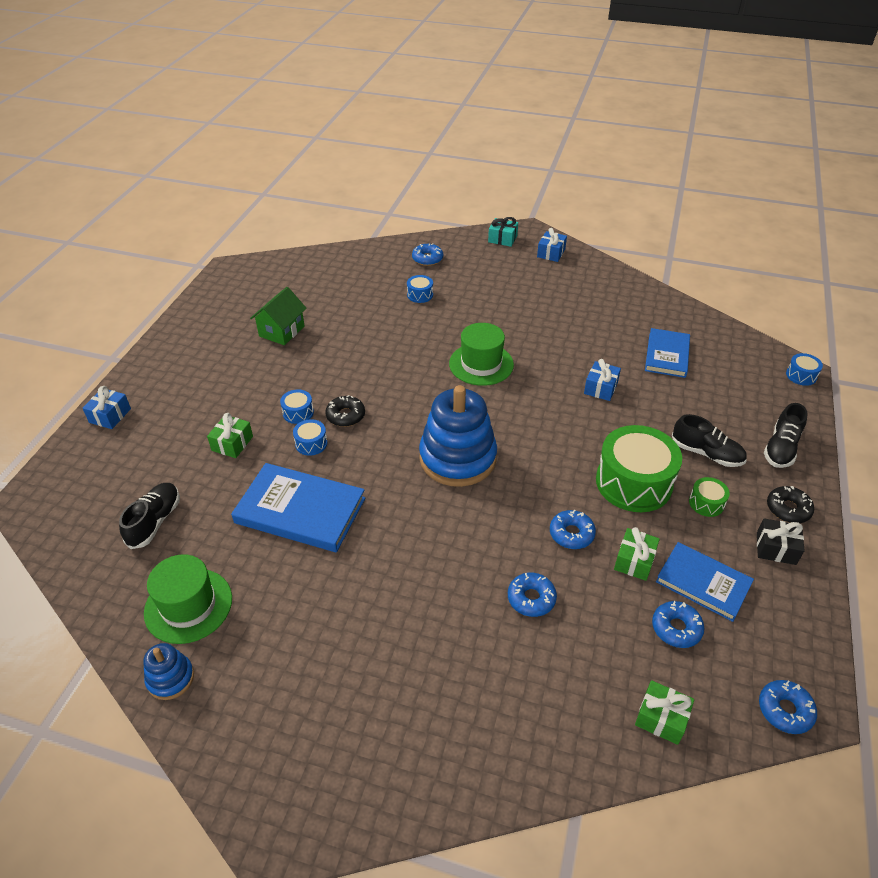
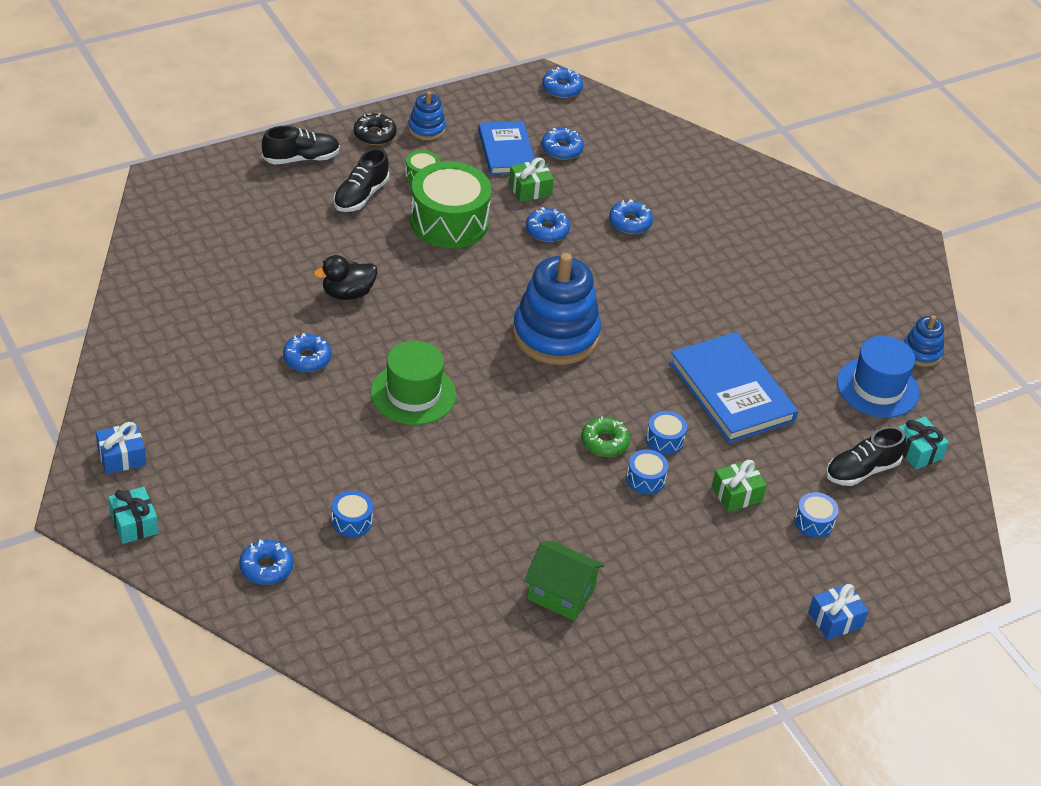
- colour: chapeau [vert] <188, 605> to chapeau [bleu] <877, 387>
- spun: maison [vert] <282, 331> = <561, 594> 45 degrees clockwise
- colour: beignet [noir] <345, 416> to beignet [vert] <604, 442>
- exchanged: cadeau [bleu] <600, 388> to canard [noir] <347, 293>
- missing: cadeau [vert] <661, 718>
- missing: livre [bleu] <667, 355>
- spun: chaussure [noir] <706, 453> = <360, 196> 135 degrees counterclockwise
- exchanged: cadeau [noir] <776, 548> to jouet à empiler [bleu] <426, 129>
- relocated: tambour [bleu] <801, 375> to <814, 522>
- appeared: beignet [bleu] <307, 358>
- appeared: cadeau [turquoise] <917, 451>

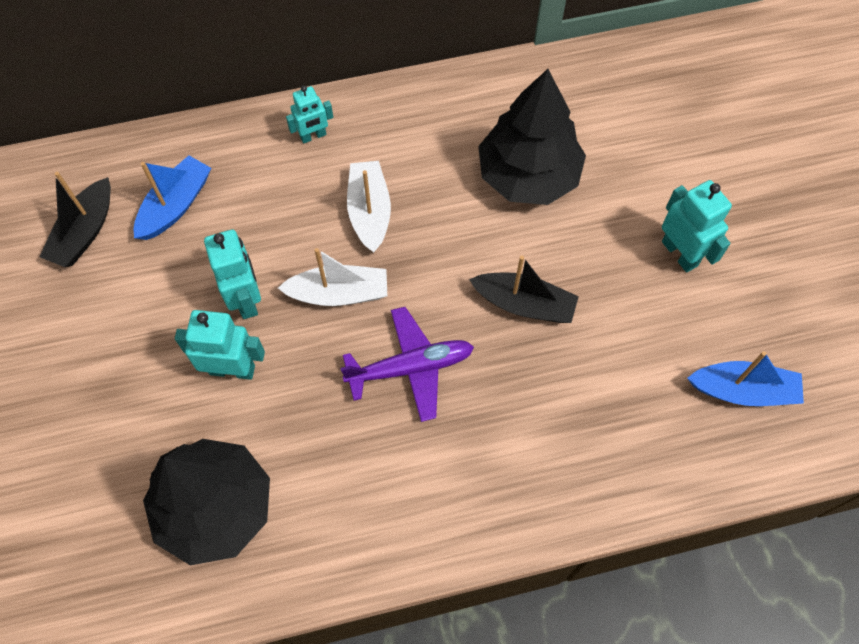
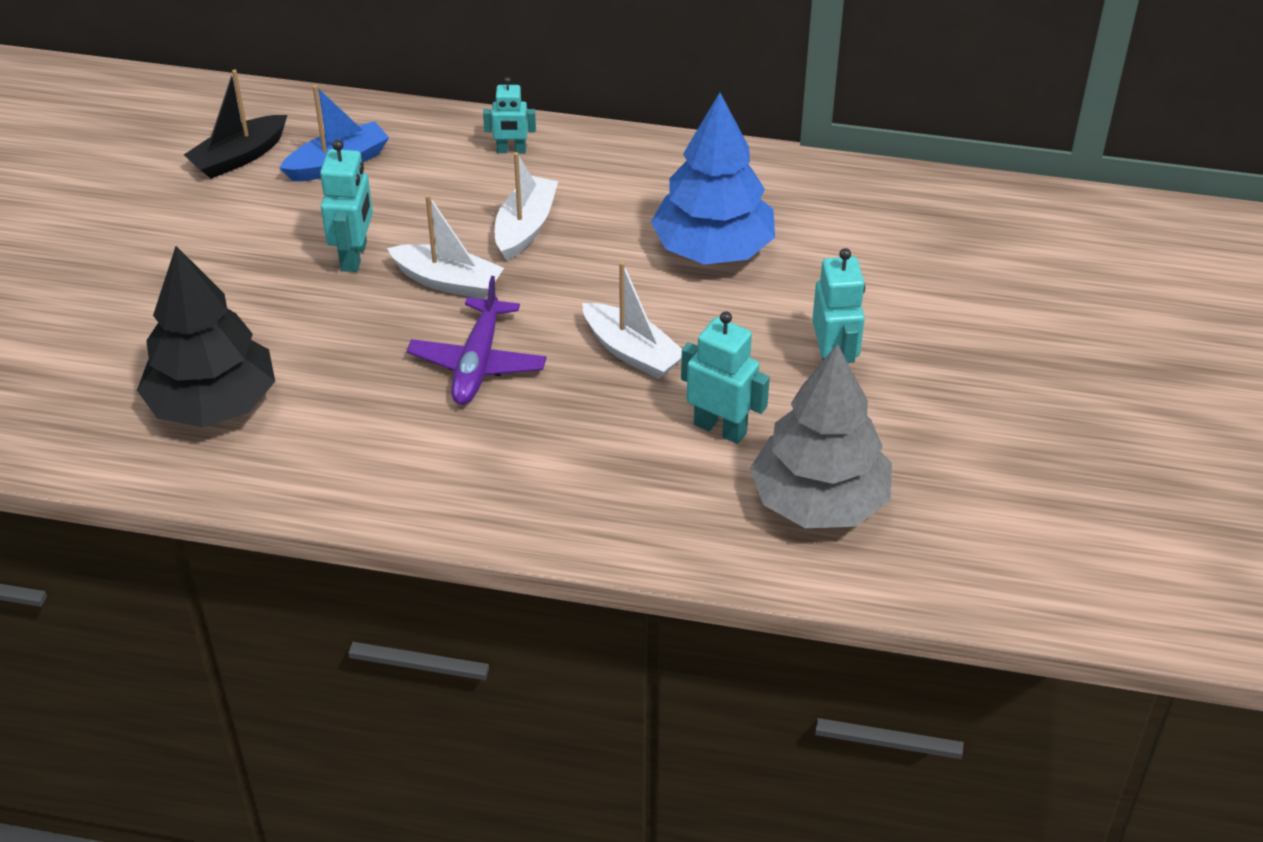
- relocated: robot [turquoise] <232, 369> to <720, 428>
- spun: avion [violet] <410, 367> = <478, 363> 90 degrees clockwise
- colour: bateau [noir] <524, 304> to bateau [blanc] <632, 352>
- colour: arbre [noir] <528, 175> to arbre [bleu] <712, 249>
- exchanged: bateau [bleu] <743, 390> to arbre [gris] <819, 502>

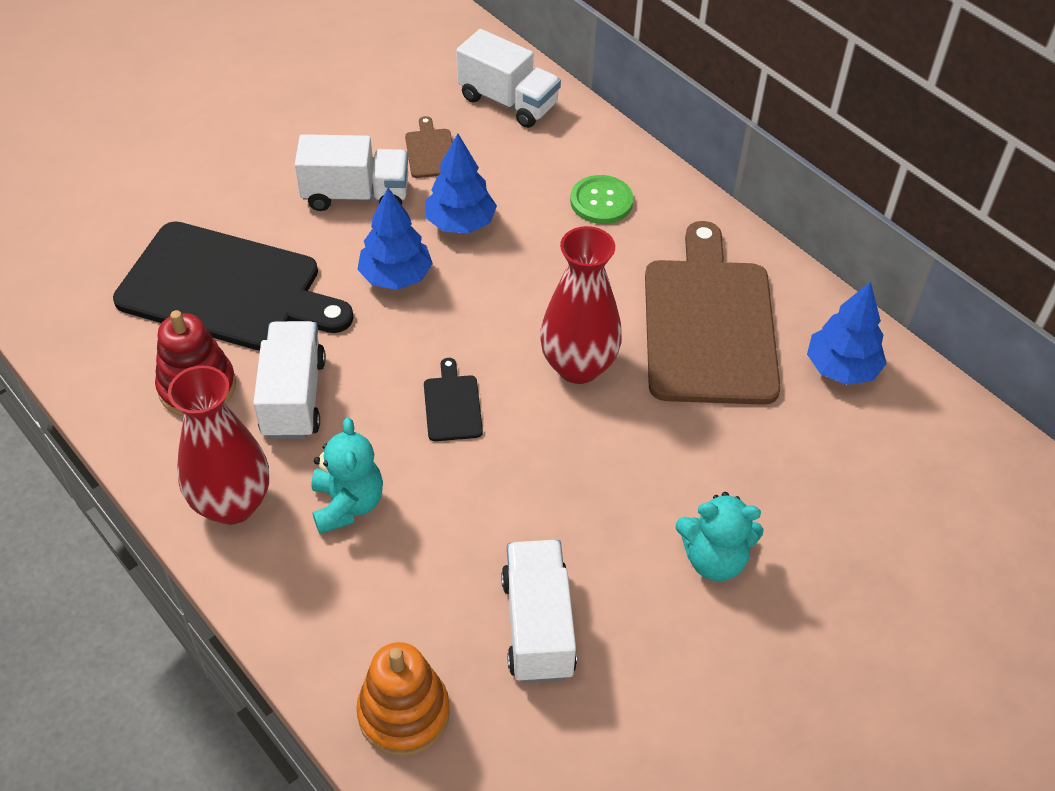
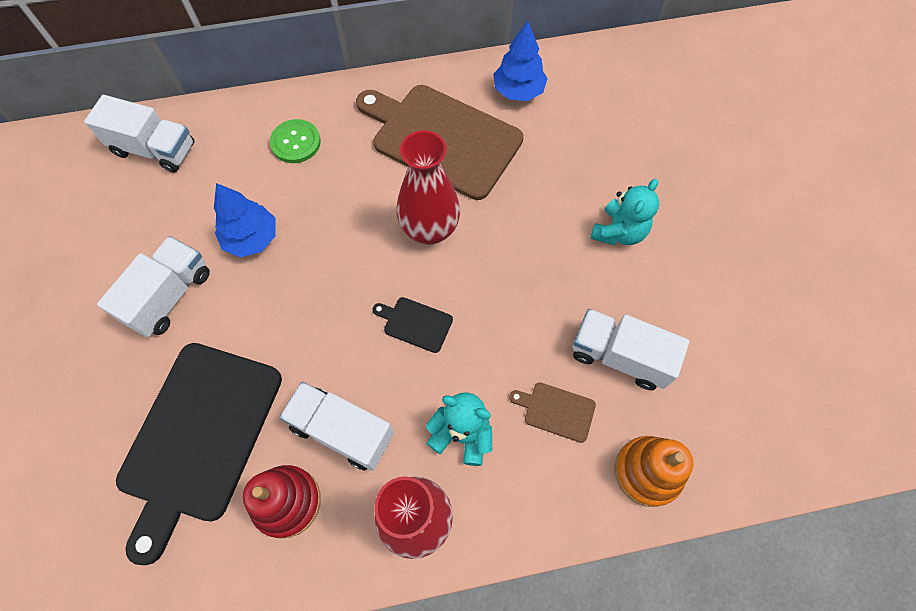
- spun: planche à découper [noir] <226, 289> = <198, 437> 150 degrees clockwise
- missing: arbre [bleu] <396, 277>
- relocated: planche à découper [marron] <430, 151> to <556, 411>
- spun: camion [blanc] <508, 102> = <155, 149> 45 degrees clockwise

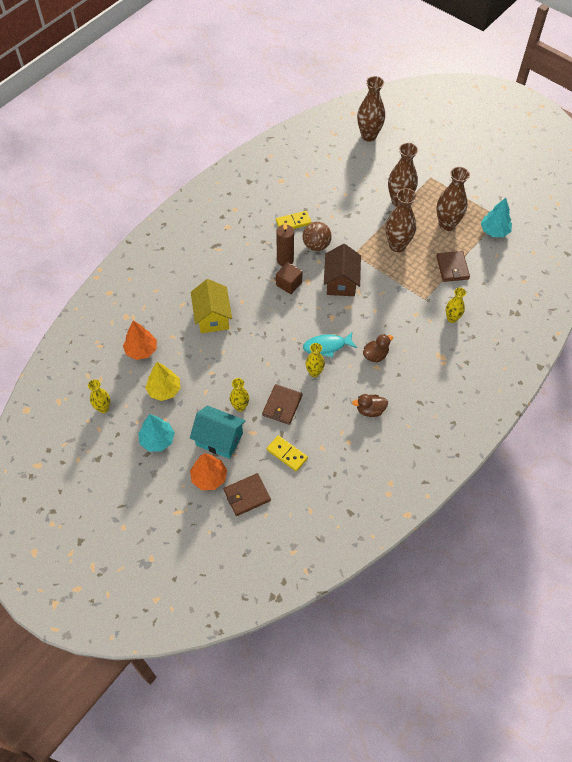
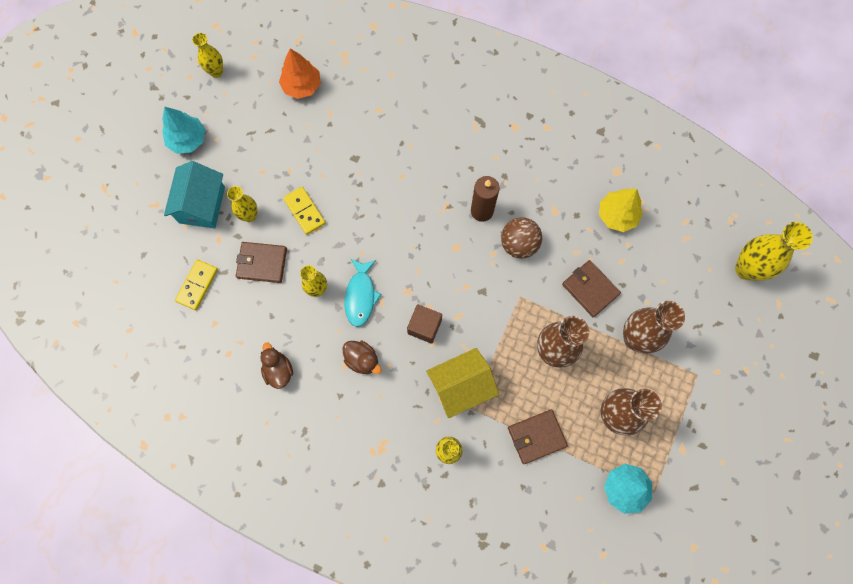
- relocated: arbre [jaune] <164, 390> to <617, 215>
- missing: arbre [orange] <209, 477>
- relocated: maison [jaune] <212, 317> to <461, 386>
- relocated: portefeuille [marron] <247, 495> to <590, 289>
- relocated: domino [jaune] <293, 222> to <304, 211>
- relocated: cube [marron] <289, 284> to <424, 326>
- spun: poisson [turquoise] <327, 346> = <360, 296> 150 degrees counterclockwise
- missing: maison [marron] <341, 282>
- colour: vase [marron] <369, 136> to vase [jaune] <746, 269>

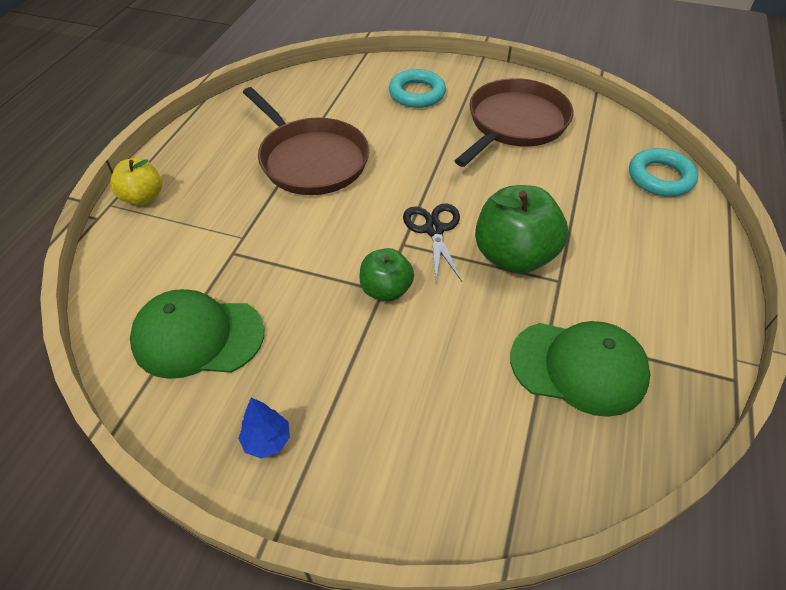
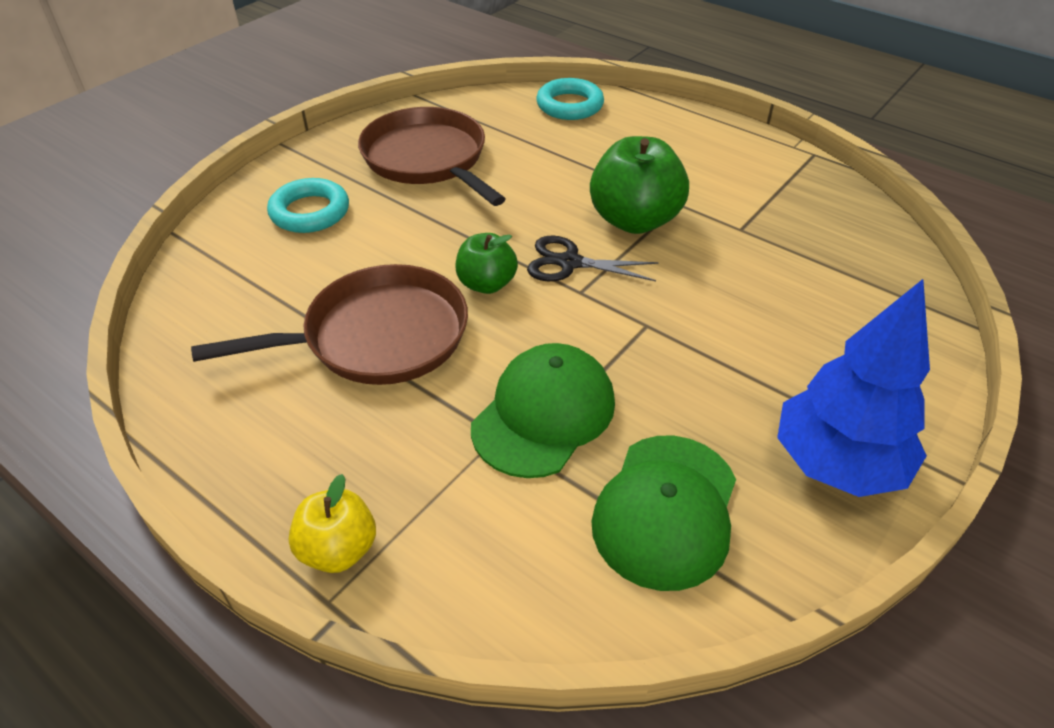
- size: arbre [bleu] <267, 441> = <836, 464> x2.33
- relocated: pomme [vert] <386, 290> to <486, 284>
- relocated: casquette [vert] <578, 367> to <544, 414>

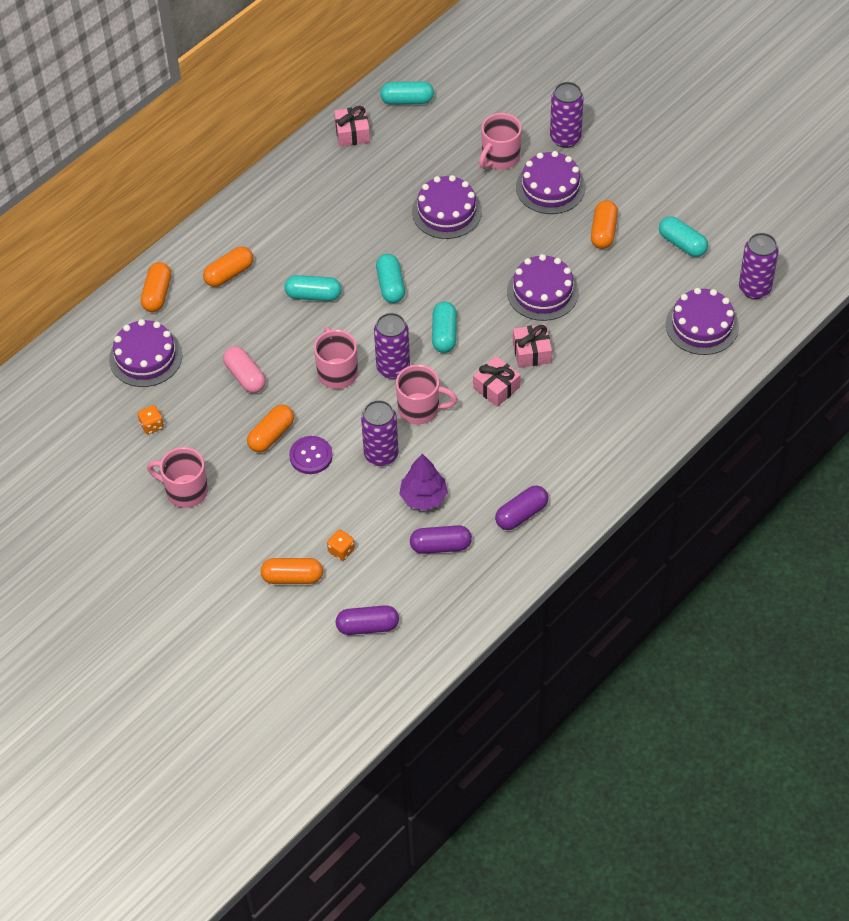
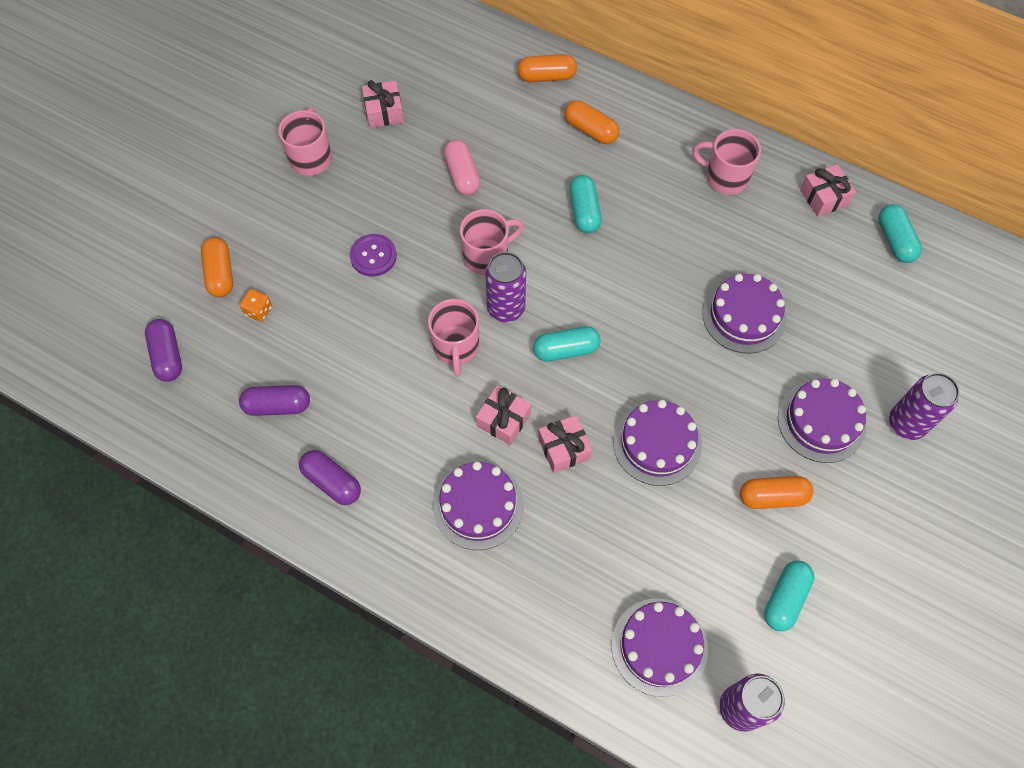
- relocated: gâteau [violet] <145, 357> to <478, 505>
- exchanged: dé [orange] <152, 425> to cadeau [rose] <384, 111>
- spun: gélule [rose] <245, 376> = <462, 175> 60 degrees counterclockwise
- missing: gélule [orange] <271, 435>
- missing: canette [violet] <381, 455>
- missing: gélule [turquoise] <390, 285>
- missing: arbre [violet] <423, 497>
- spun: gélule [violet] <440, 546> = <277, 405> 75 degrees counterclockwise
- relocated: tasse [rose] <500, 158> to <725, 177>

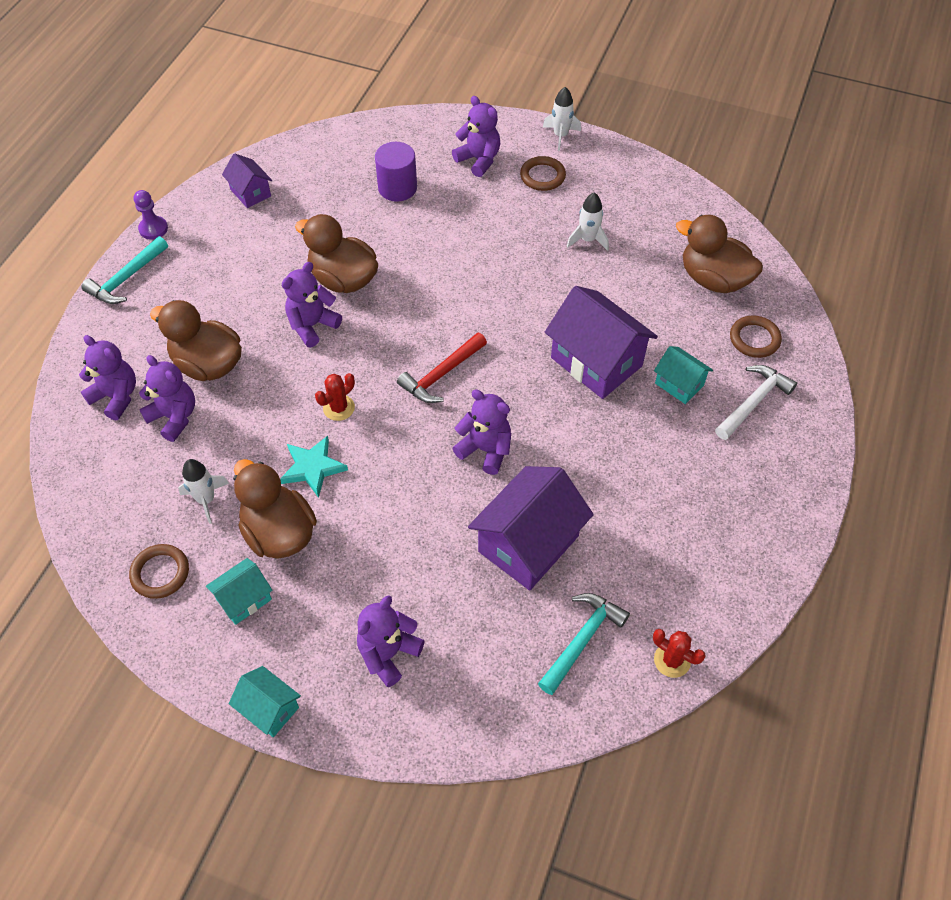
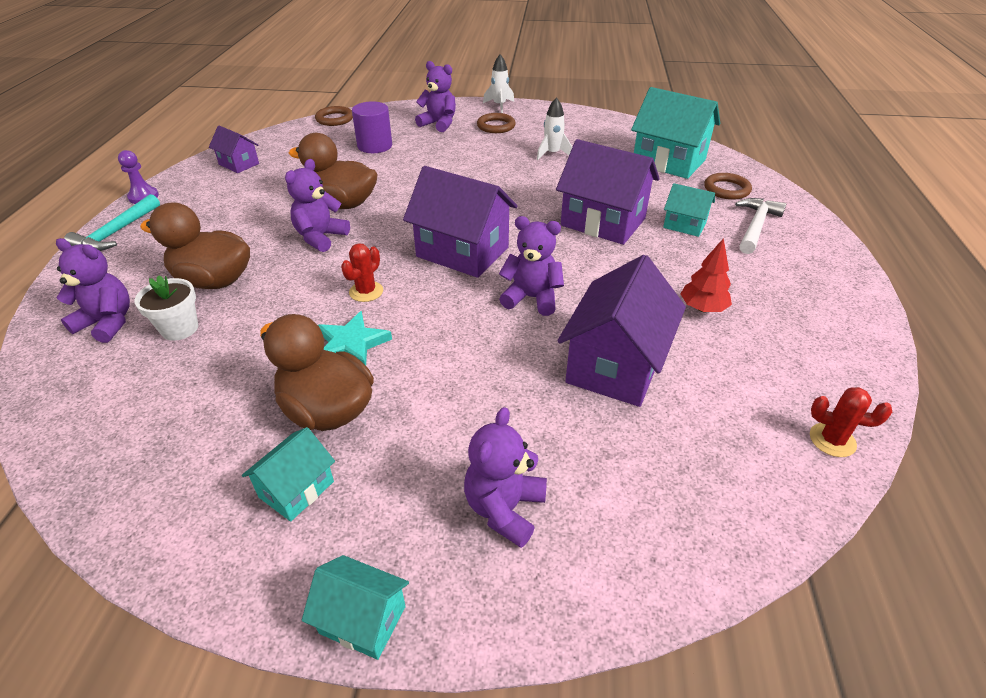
- relocated: anneau [marron] <160, 573> to <335, 119>
- exchanged: ours en peluche [violet] <174, 417> to pot de fleurs [blanc] <180, 329>
- missing: fusée [blanc] <206, 500>
- exchanged: marteau [rouge] <441, 375> to maison [violet] <462, 252>
- missing: marteau [turquoise] <582, 639>
- exchanged: canard [marron] <713, 279> to maison [turquoise] <668, 162>
- appeared: arbre [rouge] <702, 308>

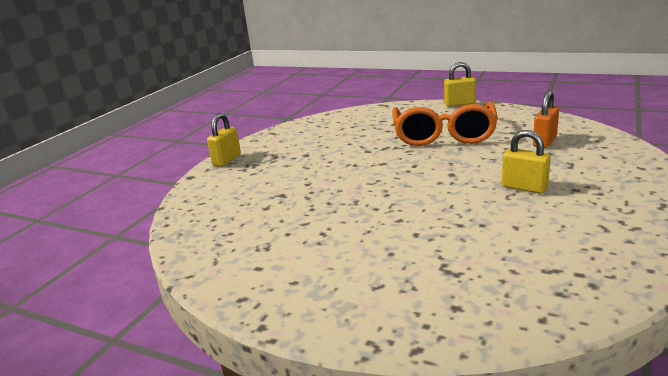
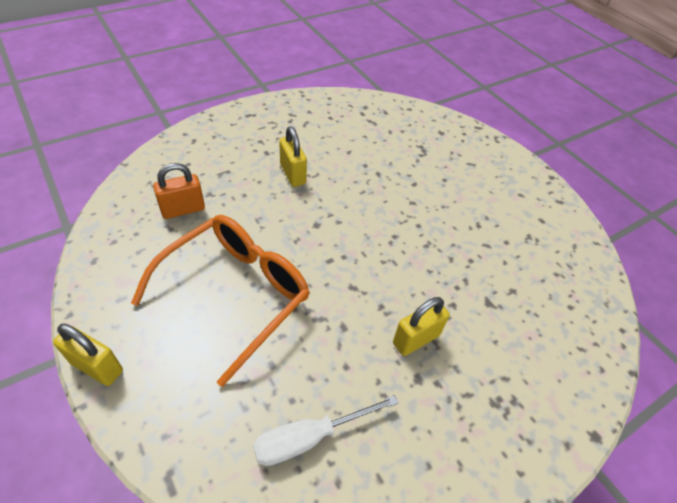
- relocated: cadenas [jaune] <227, 160> to <416, 339>
- appeared: tournevis [blanc] <310, 437>

